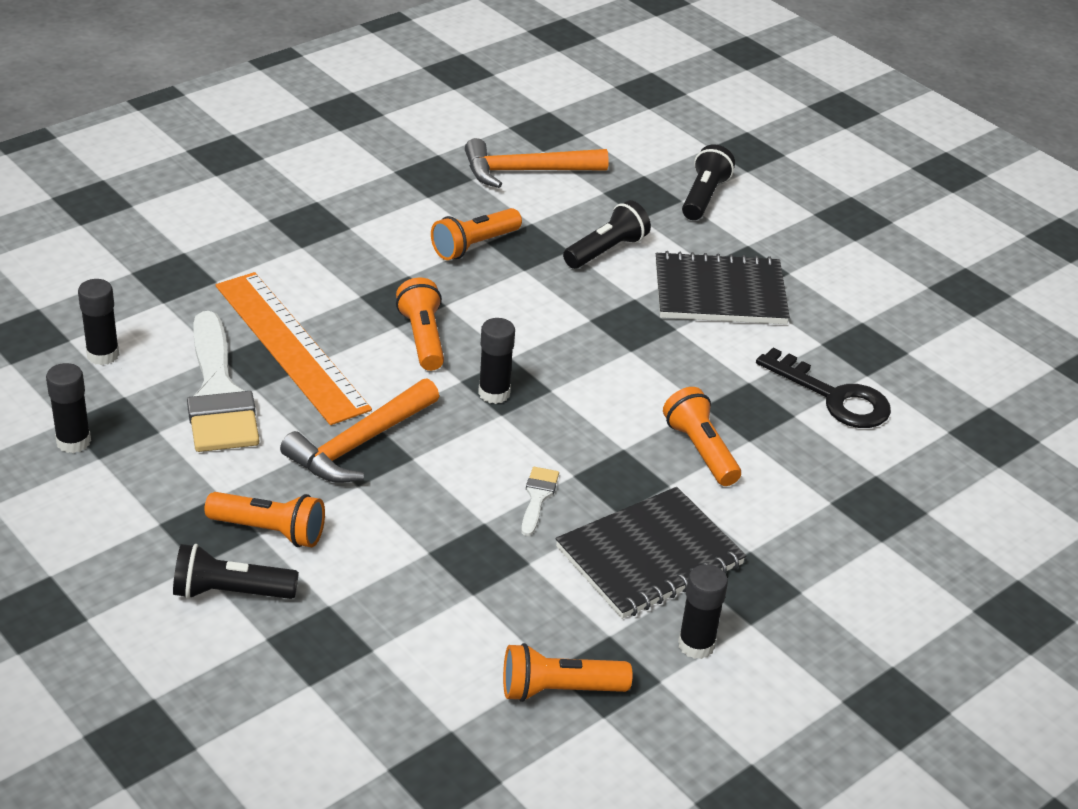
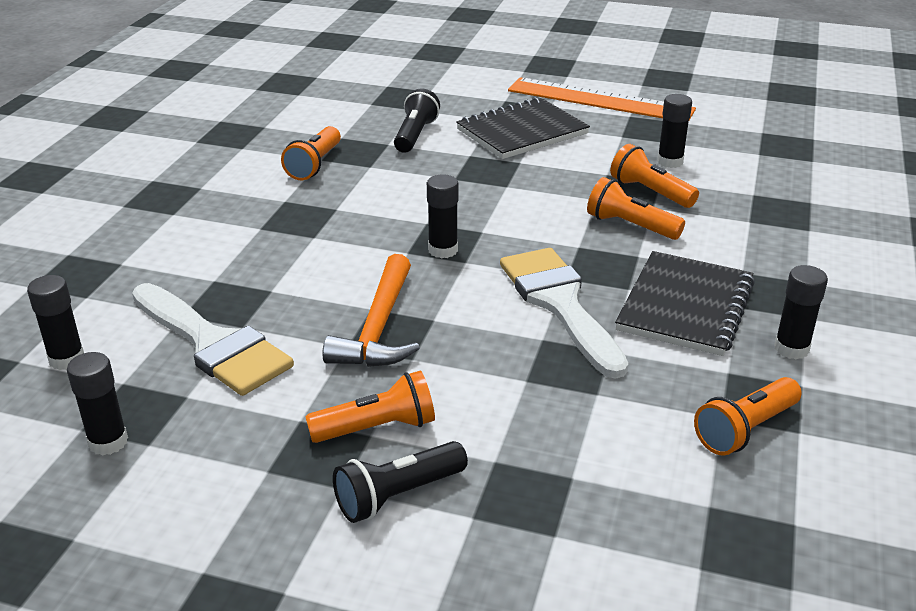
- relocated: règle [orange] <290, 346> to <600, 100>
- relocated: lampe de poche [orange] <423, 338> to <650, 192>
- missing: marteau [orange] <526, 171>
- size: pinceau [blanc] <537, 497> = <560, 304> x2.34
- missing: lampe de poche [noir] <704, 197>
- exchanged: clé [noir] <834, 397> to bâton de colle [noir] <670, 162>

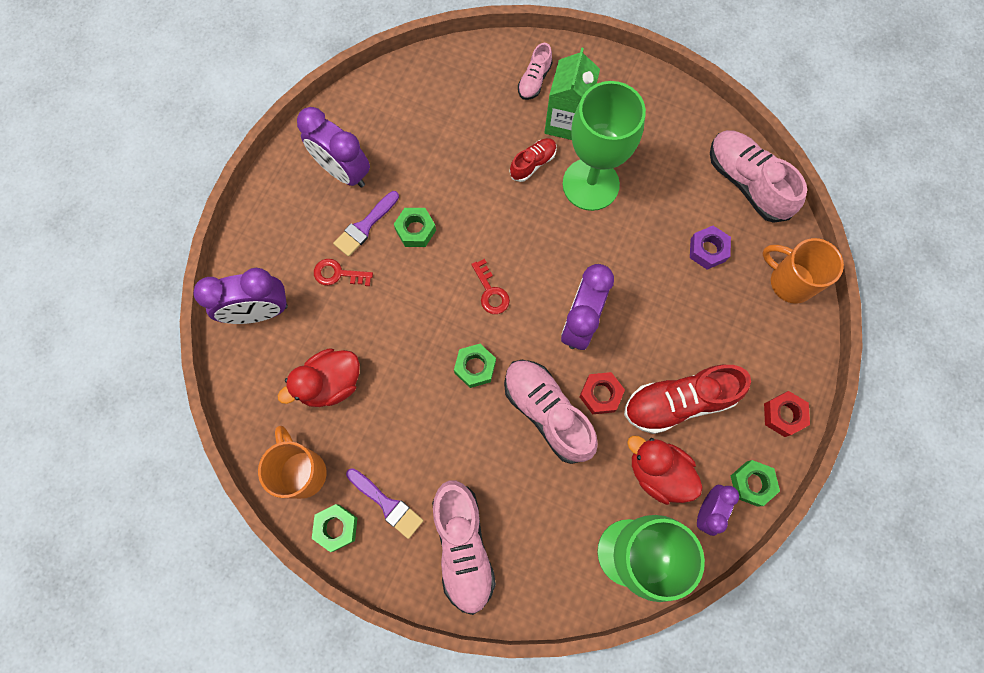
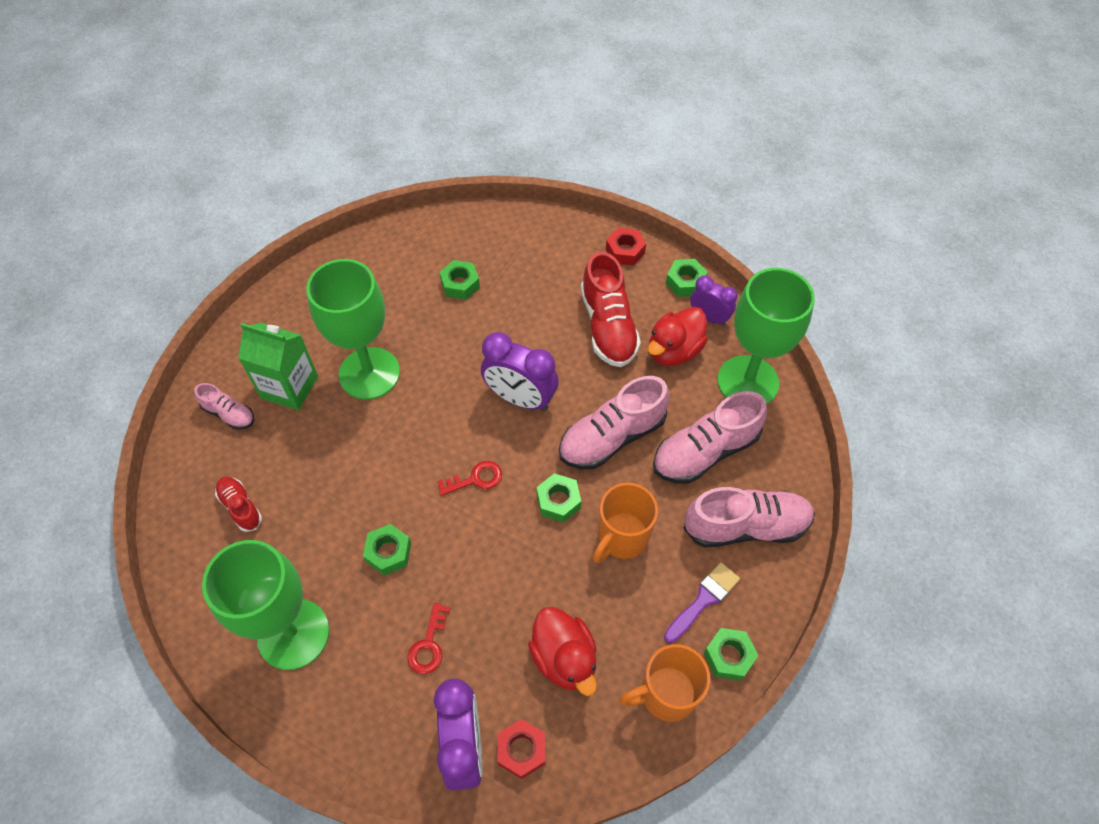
- exchanged: réveil [violet] <343, 171> to verre à pied [vert] <293, 634>
- missing: pinceau [violet] <365, 226>
- relocated: chaussure [rouge] <533, 163> to <241, 507>
- relocated: écrou [rouge] <600, 394> to <521, 750>
- colour: écrou [violet] <707, 250> to écrou [vert] <460, 284>
- relocated: chaussure [rose] <747, 182> to <705, 451>
- relocated: tasse [orange] <790, 281> to <622, 537>

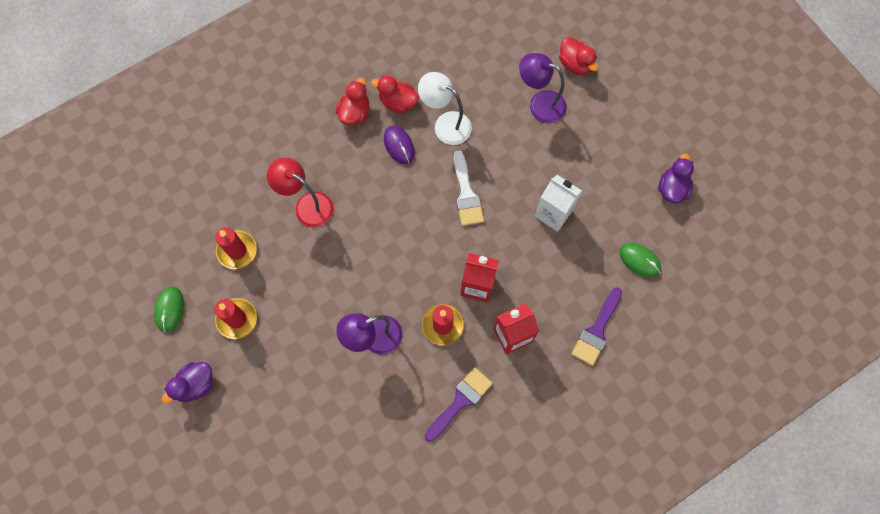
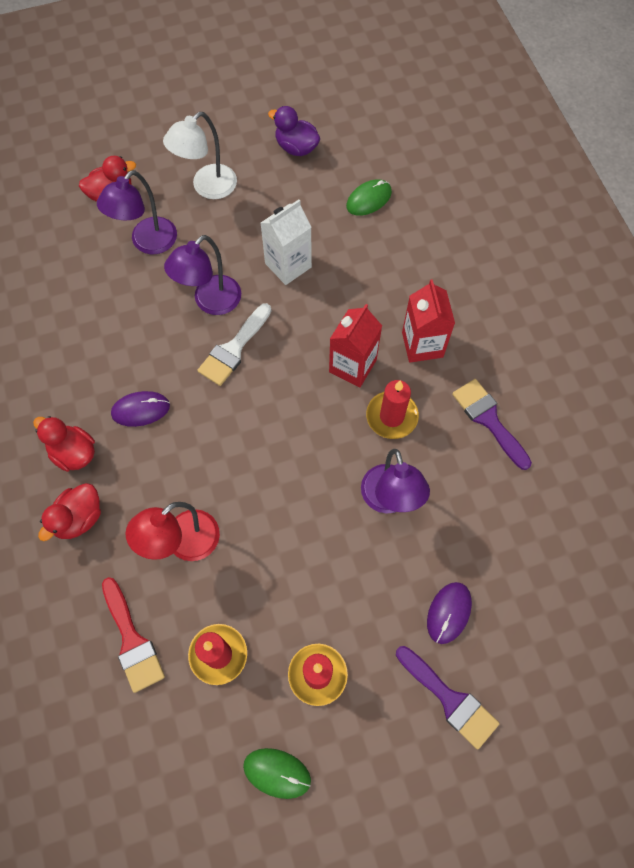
- missing: canard [violet] <195, 385>
- relocated: canard [rouge] <398, 102> to <79, 518>
- relocated: lampe [blanc] <445, 124> to <207, 187>
- spun: pinceau [blanc] <466, 194> = <234, 349> 120 degrees clockwise
- relocated: pinceau [violet] <596, 330> to <450, 699>
- appeared: pinceau [rouge] <132, 640>
- appeared: lampe [violet] <210, 302>
- appeared: souris [violet] <449, 613>

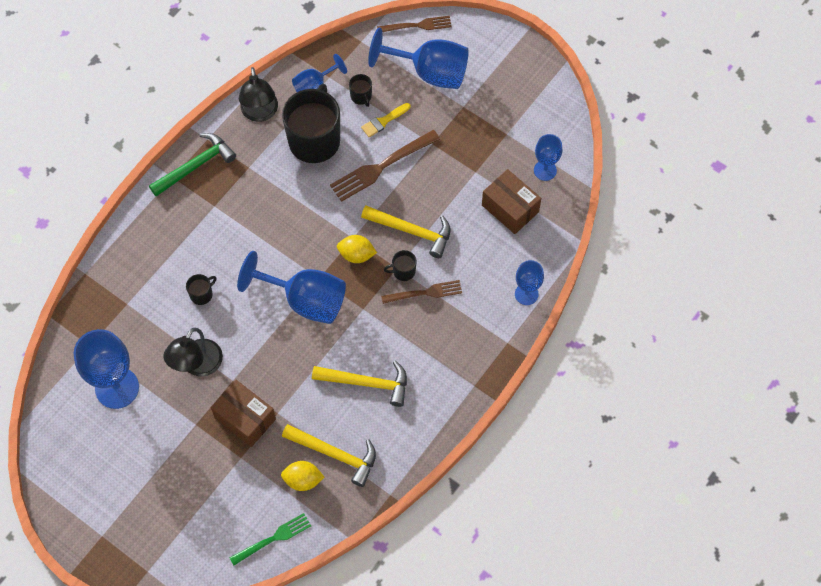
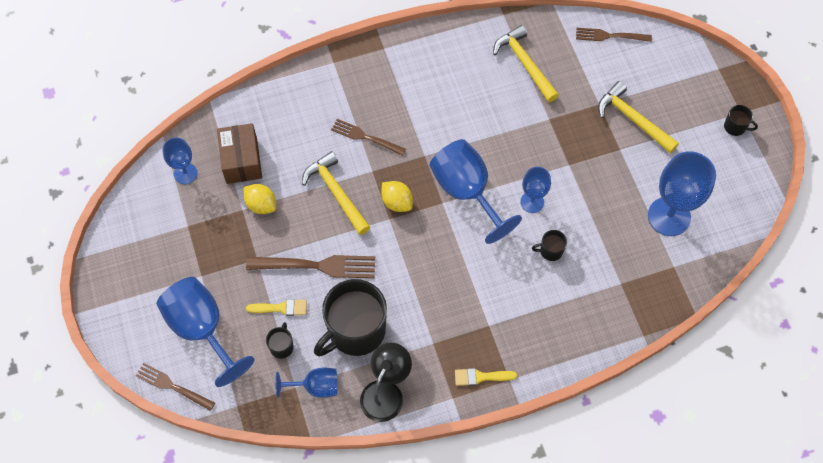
- exchanged: marteau [vert] <195, 166> to pinceau [jaune] <481, 377>
- missing: lampe [noir] <197, 365>
- missing: boîte [marron] <245, 418>
- colour: fourchette [vert] <273, 538> to fourchette [marron] <610, 36>
- relocated: citron [jaune] <303, 480> to <261, 205>
- relocated: marteau [jaune] <367, 383> to <632, 119>
- relocated: tasse [noir] <403, 271> to <735, 127>
- relocated: verre à pied [bleu] <526, 294> to <532, 202>

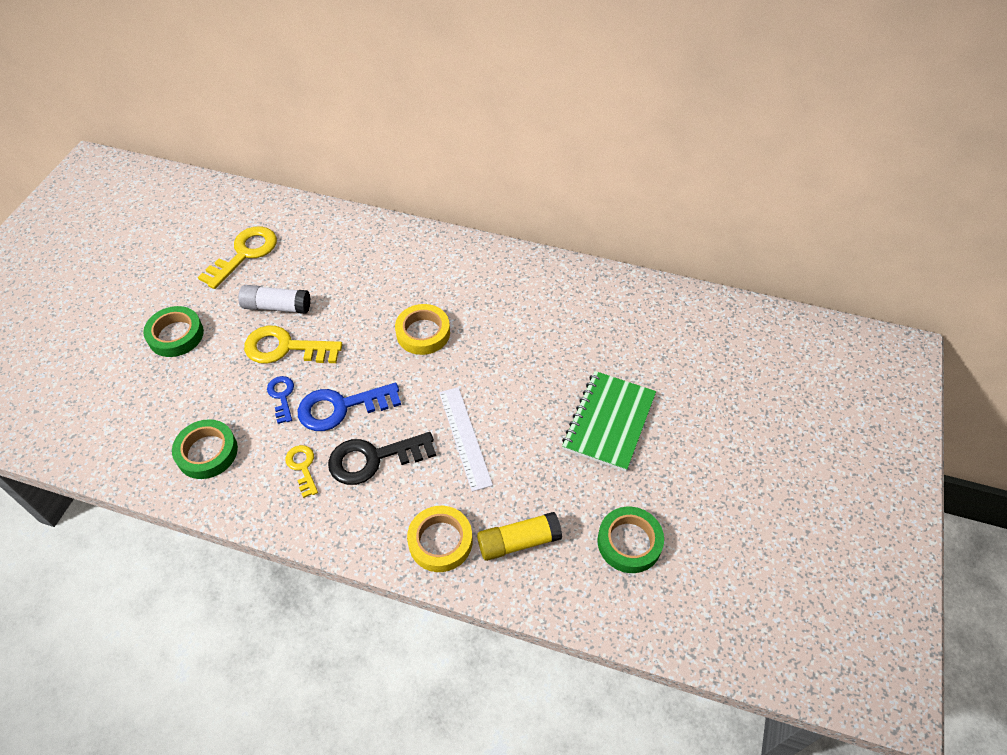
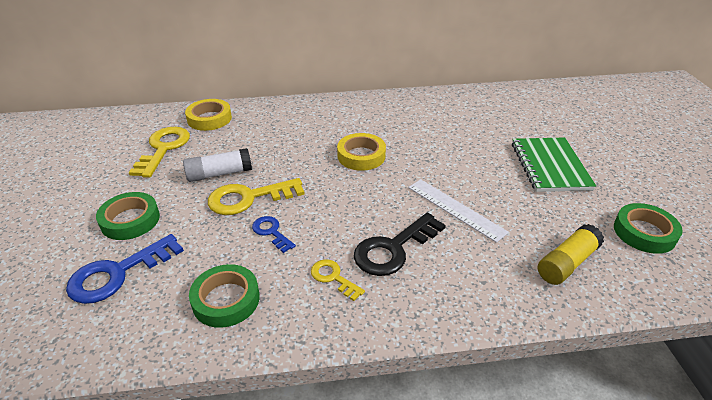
- relocated: clé [bleu] <341, 407> to <117, 274>
- relocated: ruban adhésif [jaune] <440, 541> to <209, 119>

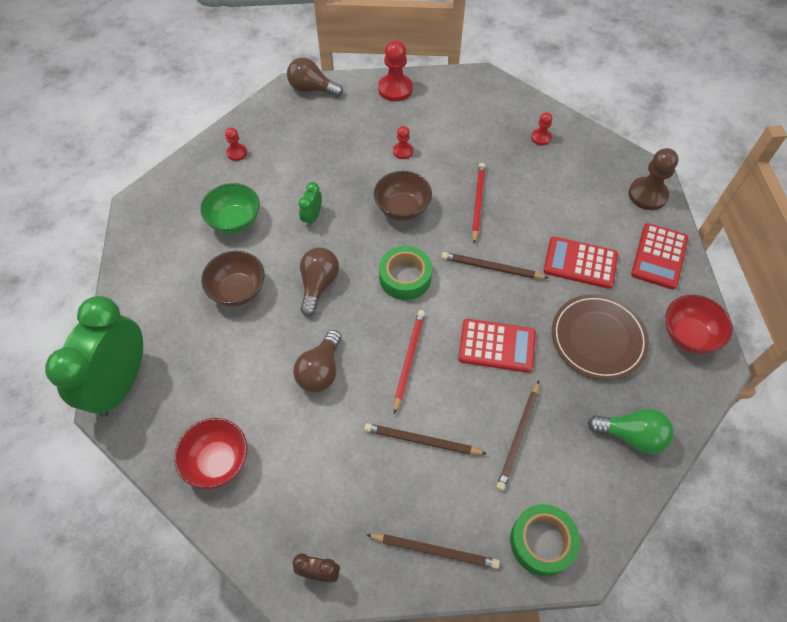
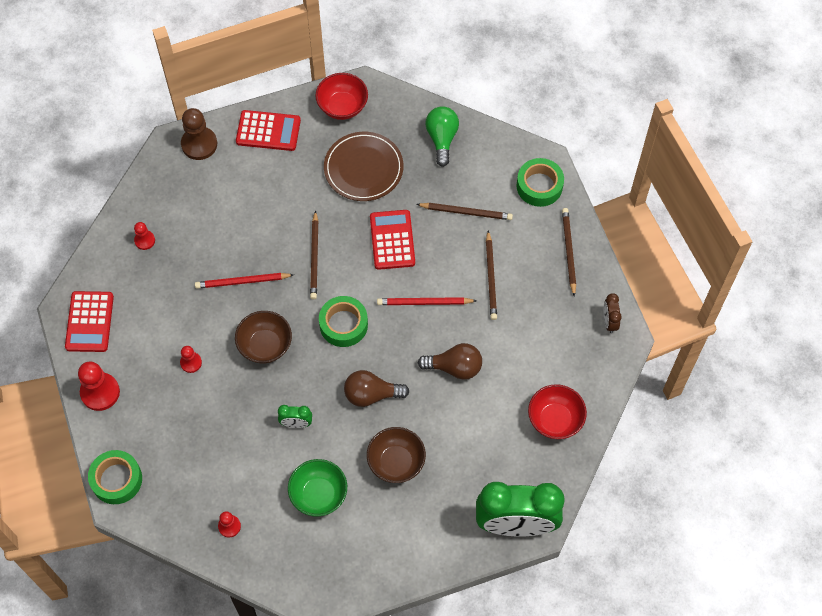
- exchanged: ampoule [marron] <312, 89> to ruban adhésif [vert] <116, 479>
- relocated: calculatrice [rouge] <580, 263> to <89, 322>

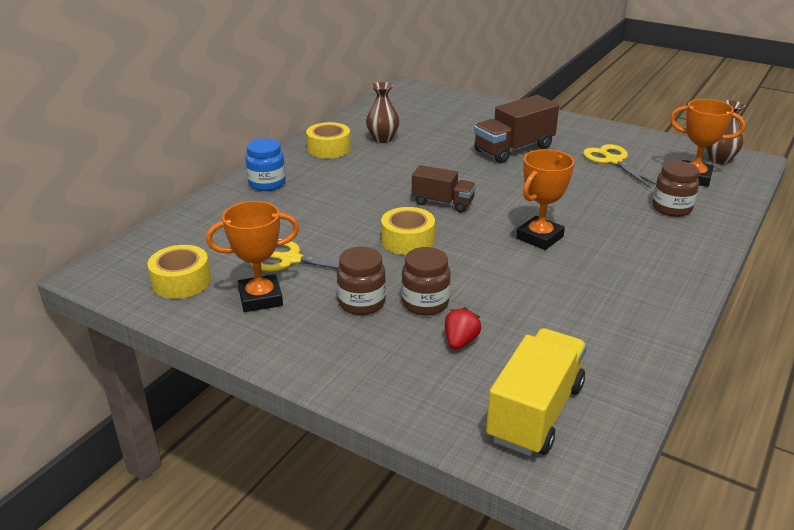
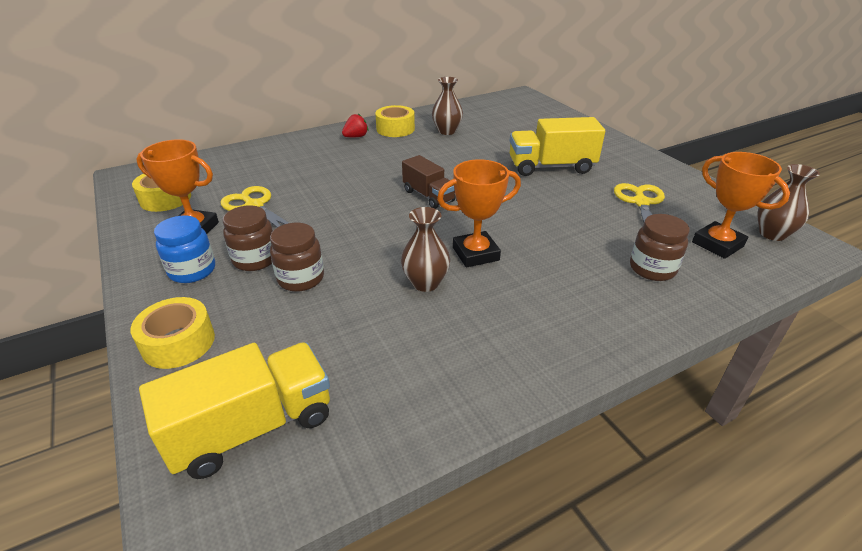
- relocated: bocal [bleu] <267, 184> to <192, 271>
- relocated: ruban adhésif [jaune] <407, 240> to <178, 342>
- relocated: fraise [rouge] <460, 341> to <356, 137>
- colour: camion [marron] <514, 149> to camion [jaune] <551, 167>
- appeared: vase [marron] <425, 283>

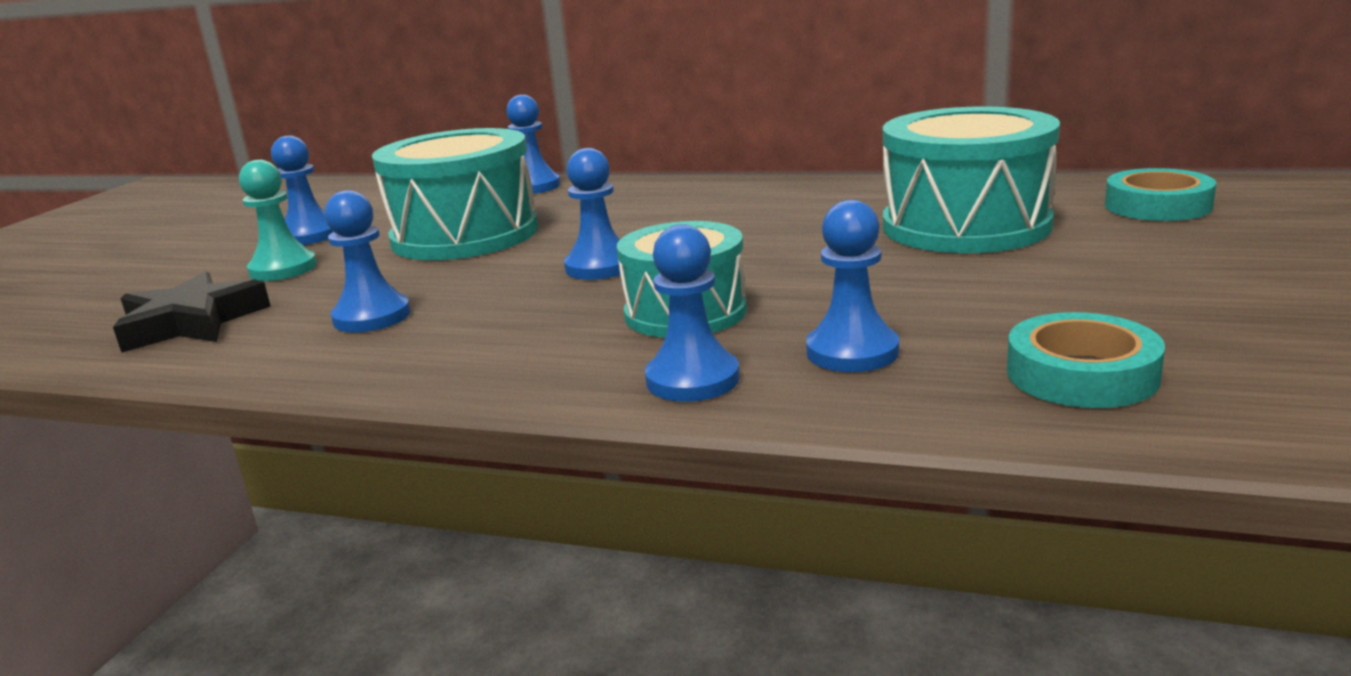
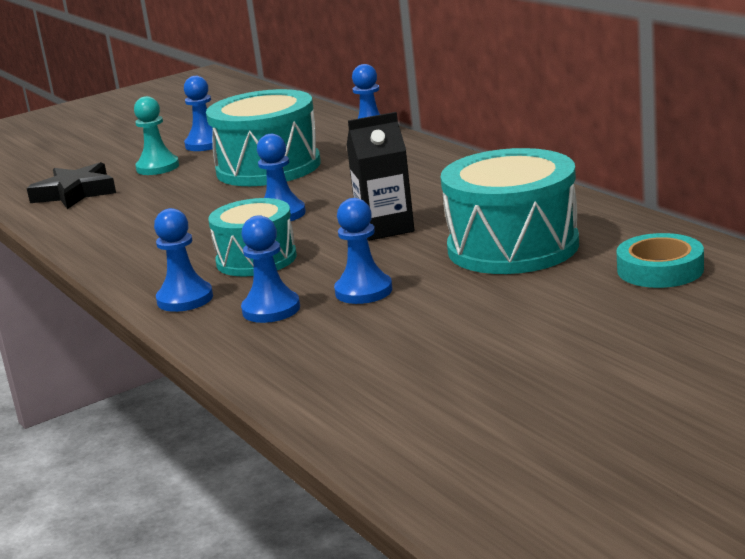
- relocated: pion [bleu] <372, 317> to <363, 291>
- missing: ruban adhésif [turquoise] <1081, 374>
- appeared: brique de lait [noir] <385, 228>

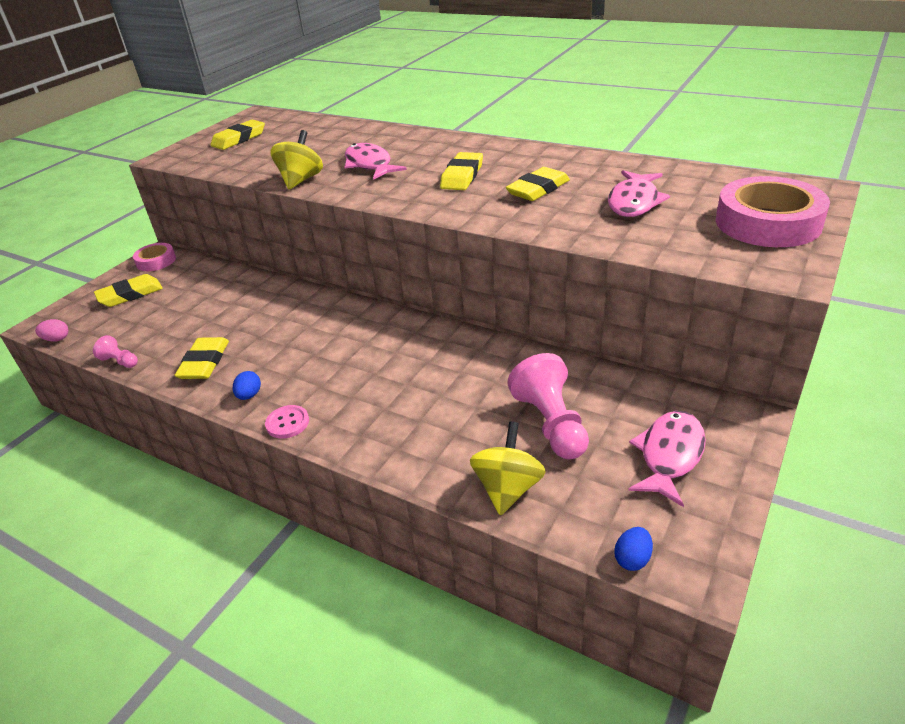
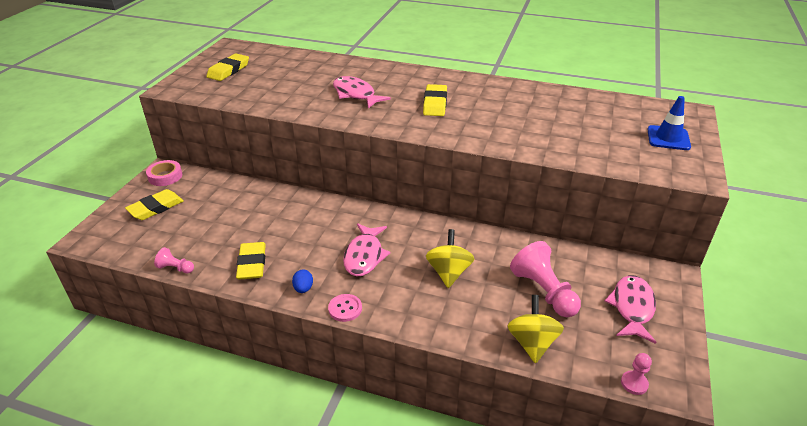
- missing: œuf [rose] <57, 339>
- relocated: toupie [jaune] <301, 180> to <449, 272>
- missing: gomme [jaune] <538, 189>
- relocated: poisson [rose] <634, 202> to <364, 256>
- exchanged: œuf [bleu] <632, 559> to pion [rose] <634, 383>
- exchanged: ruban adhésif [rose] <767, 222> to cône de chantier [bleu] <668, 138>

